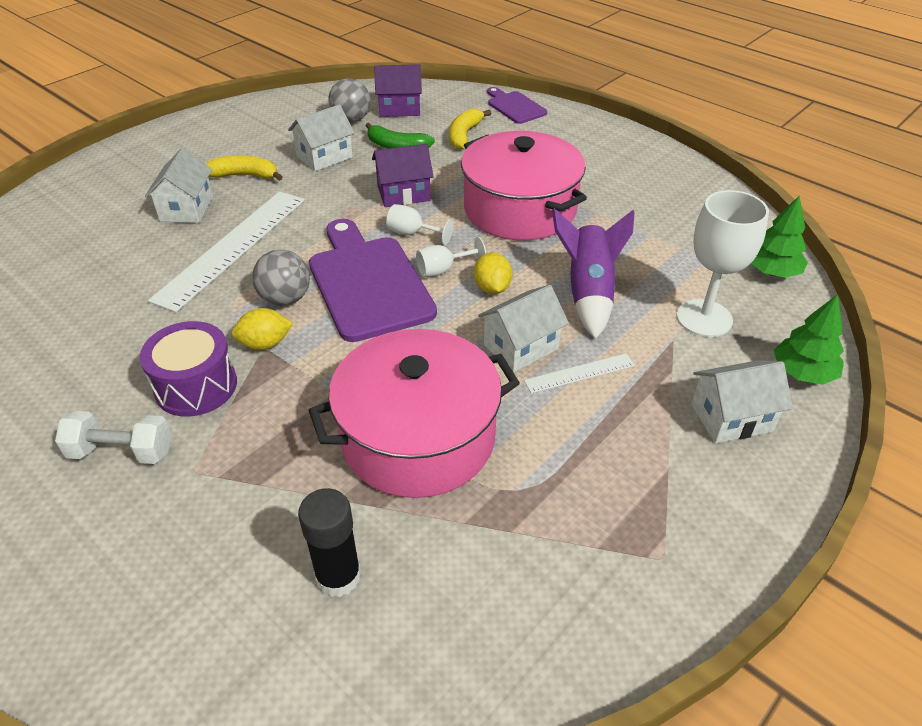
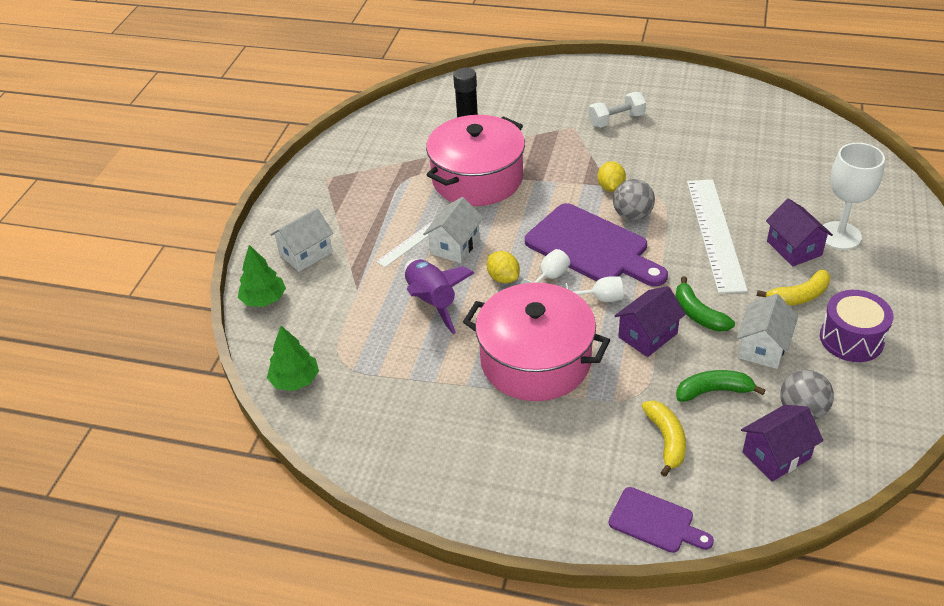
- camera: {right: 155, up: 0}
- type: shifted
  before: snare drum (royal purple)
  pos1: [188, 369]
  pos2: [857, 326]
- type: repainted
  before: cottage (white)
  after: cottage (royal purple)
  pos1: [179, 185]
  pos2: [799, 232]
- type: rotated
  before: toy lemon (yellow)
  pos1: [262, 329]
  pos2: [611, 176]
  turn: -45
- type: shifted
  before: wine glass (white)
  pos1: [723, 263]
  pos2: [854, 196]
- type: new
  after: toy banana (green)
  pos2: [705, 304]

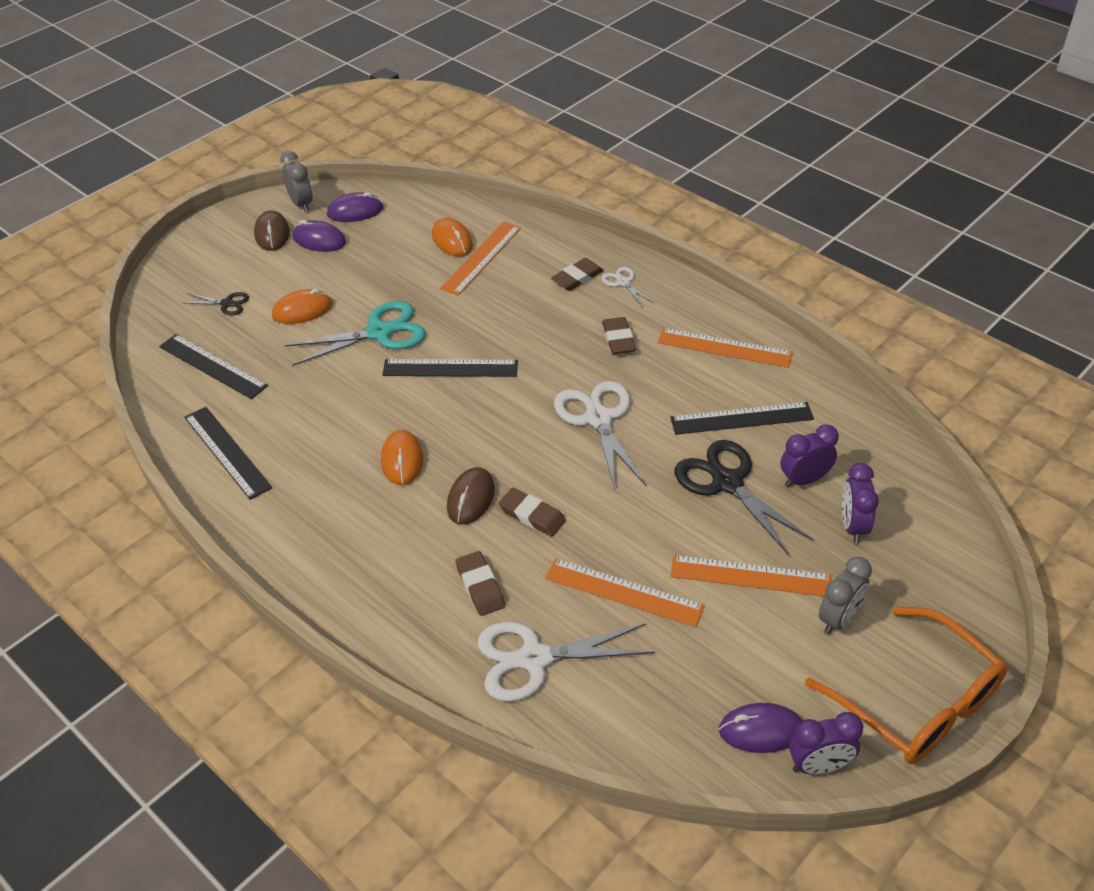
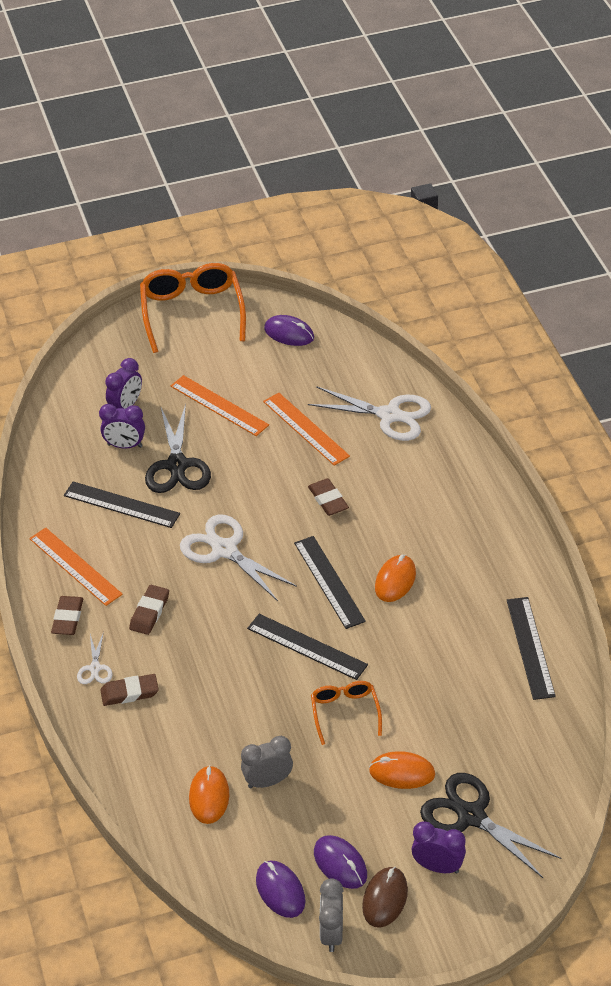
- camera: {right: -150, up: 0}
- type: shifted
  before: ruler (ebony)
  pos1: [213, 366]
  pos2: [330, 582]
- type: scaled
  before: pair of scissors (ebony)
  pos1: [217, 304]
  pos2: [490, 825]
  scale: 2.03
- type: swapped
  before: pair of scissors (teal)
  after: spectacles (bright orange)
  pos1: [355, 333]
  pos2: [346, 713]
- type: rotated
  before: mouse (royal purple)
  pos1: [355, 207]
  pos2: [281, 889]
  turn: 45
- type: gone
  before: ruler (bright orange)
  pos1: [480, 259]
- type: gone
  before: mouse (dark brown)
  pos1: [471, 496]
- type: shifted
  before: eraser (dark brown)
  pos1: [480, 583]
  pos2: [67, 615]
- type: rotated
  before: pair of scissors (white)
  pos1: [600, 435]
  pos2: [238, 557]
  turn: 120
- type: shifted
  before: bedside clock (royal purple)
  pos1: [826, 743]
  pos2: [439, 847]
- type: shifted
  before: bedside clock (grey)
  pos1: [845, 595]
  pos2: [267, 762]

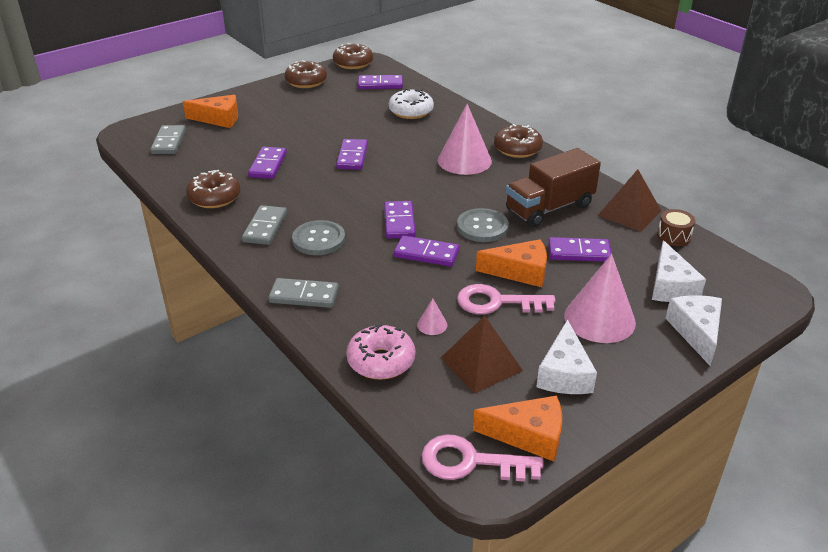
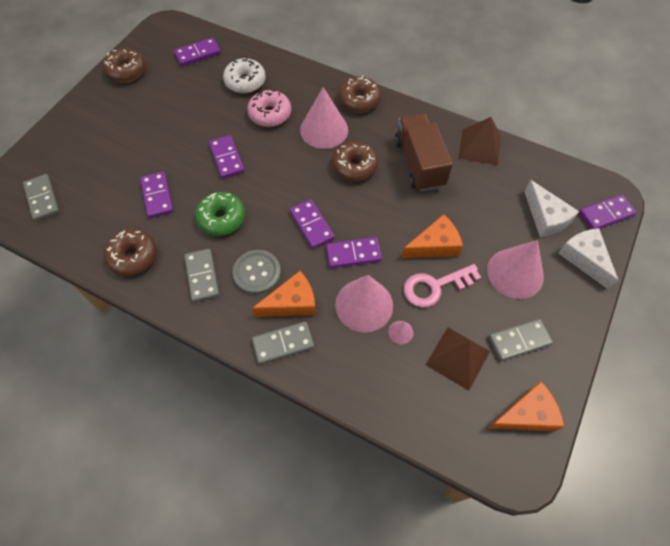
- camera: {right: -25, up: 25}
- type: shifted
  before: cheese wedge (bright orange)
  pos1: [210, 111]
  pos2: [284, 294]
- type: shifted
  before: glazed donut (dark brown)
  pos1: [353, 56]
  pos2: [355, 161]
- type: shifted
  before: glazed donut (rosy)
  pos1: [380, 351]
  pos2: [269, 108]
- type: gone
  before: door key (rosy)
  pos1: [483, 458]
- type: gone
  before: button (grey)
  pos1: [483, 225]
- type: rotated
  before: toy truck (dark brown)
  pos1: [553, 187]
  pos2: [424, 152]
  turn: 135
- type: swapped
  before: cheese wedge (white)
  after: domino piece (grey)
  pos1: [566, 356]
  pos2: [520, 340]
- type: shifted
  before: domino piece (royal purple)
  pos1: [580, 249]
  pos2: [608, 211]
- type: gone
  before: snare drum (dark brown)
  pos1: [676, 227]
- type: new
  after: glazed donut (green)
  pos2: [220, 214]
- type: new
  after: cone shape (rosy)
  pos2: [364, 304]

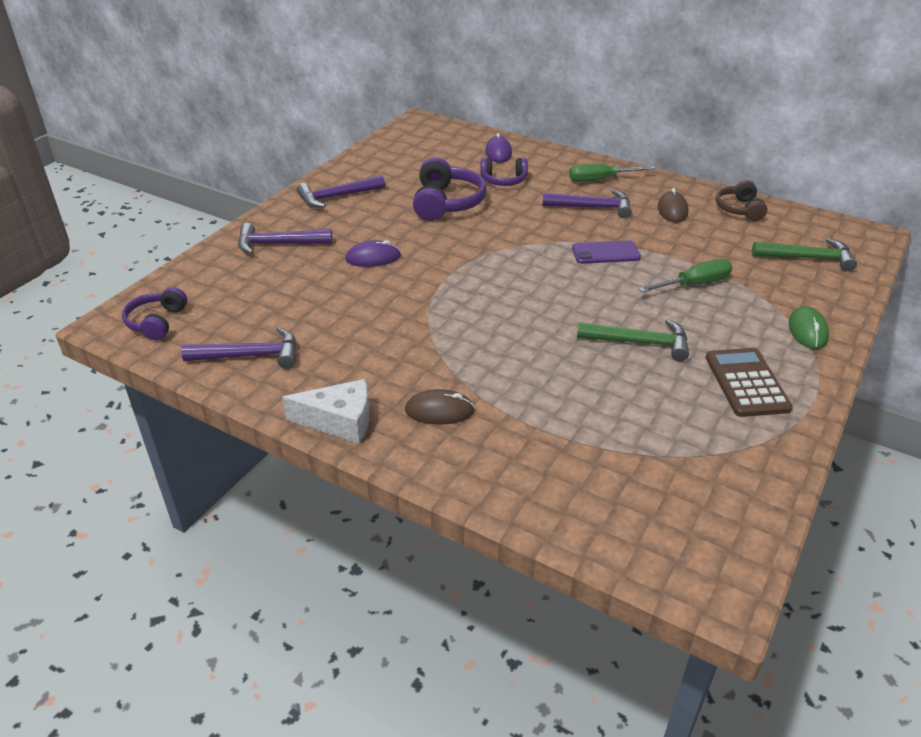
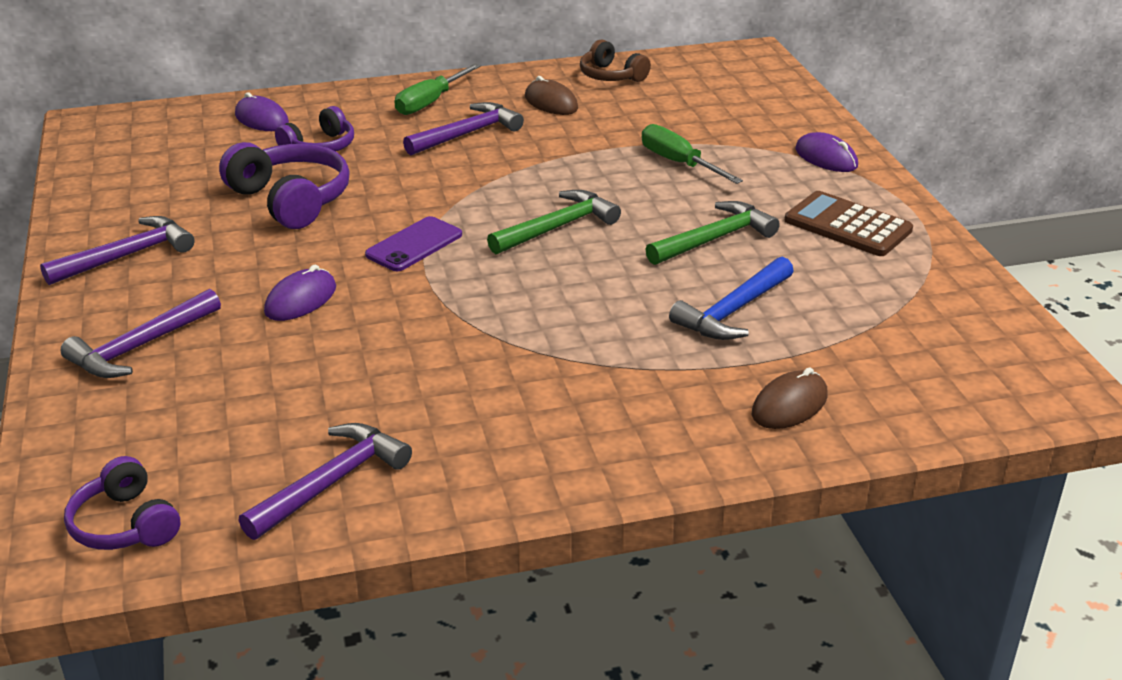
- camera: {right: -45, up: -5}
- type: gone
  before: cheese wedge (white)
  pos1: [326, 411]
- type: rotated
  before: carpenter's hammer (royal purple)
  pos1: [341, 191]
  pos2: [117, 250]
  turn: -150
- type: shifted
  before: mouse (dark brown)
  pos1: [440, 407]
  pos2: [790, 398]
- type: shifted
  before: phone (royal purple)
  pos1: [606, 252]
  pos2: [413, 243]
- type: rotated
  before: flat screwdriver (green)
  pos1: [685, 275]
  pos2: [692, 154]
  turn: -60
- type: shifted
  before: carpenter's hammer (green)
  pos1: [804, 255]
  pos2: [554, 222]
- type: repainted
  before: mouse (green)
  after: mouse (royal purple)
  pos1: [809, 327]
  pos2: [826, 152]
- type: new
  after: carpenter's hammer (blue)
  pos2: [731, 298]

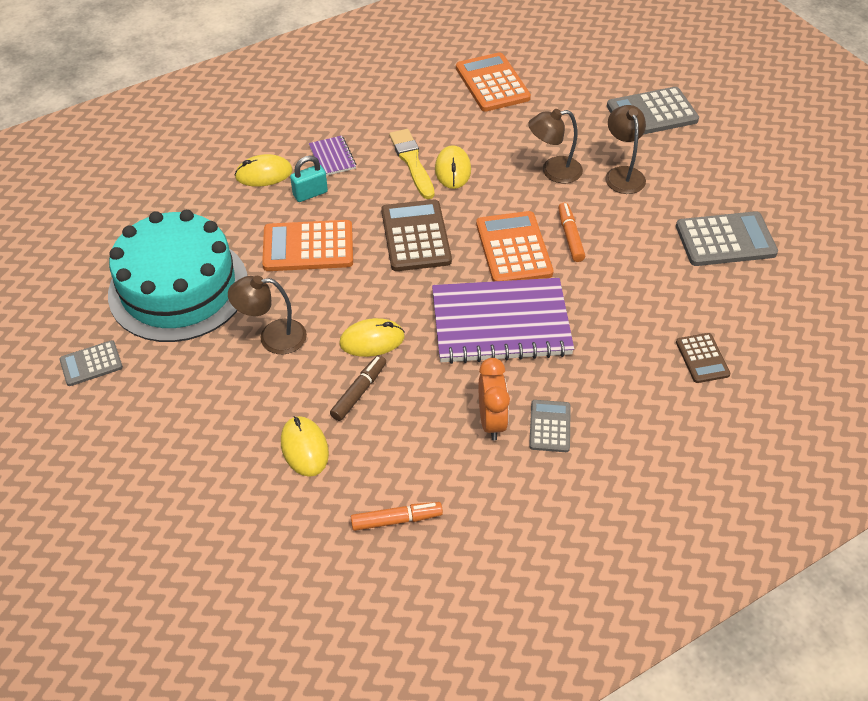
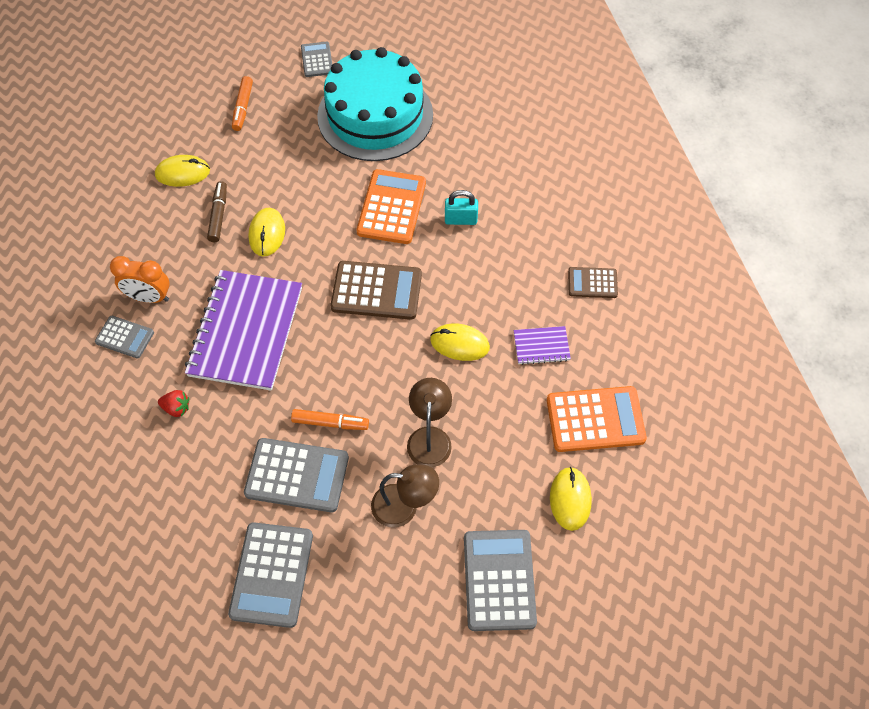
- camera: {right: 105, up: 10}
- type: gone
  before: lamp (dark brown)
  pos1: [267, 315]
- type: shifted
  before: mouse (yellow)
  pos1: [264, 170]
  pos2: [571, 499]
- type: rotated
  before: lock (teal)
  pos1: [309, 179]
  pos2: [461, 207]
  turn: -75
- type: shifted
  before: exercise book (royal purple)
  pos1: [332, 156]
  pos2: [542, 345]
- type: rotated
  before: marker pen (dark brown)
  pos1: [358, 388]
  pos2: [217, 211]
  turn: -135
- type: shifted
  before: marker pen (bright orange)
  pos1: [397, 516]
  pos2: [242, 103]
- type: gone
  before: paint brush (yellow)
  pos1: [411, 164]
- type: gone
  before: calculator (bright orange)
  pos1: [515, 246]
- type: shifted
  before: calculator (dark brown)
  pos1: [703, 358]
  pos2: [593, 282]
- type: new
  after: toy strawberry (scarlet)
  pos2: [173, 403]
- type: new
  after: calculator (grey)
  pos2: [296, 475]

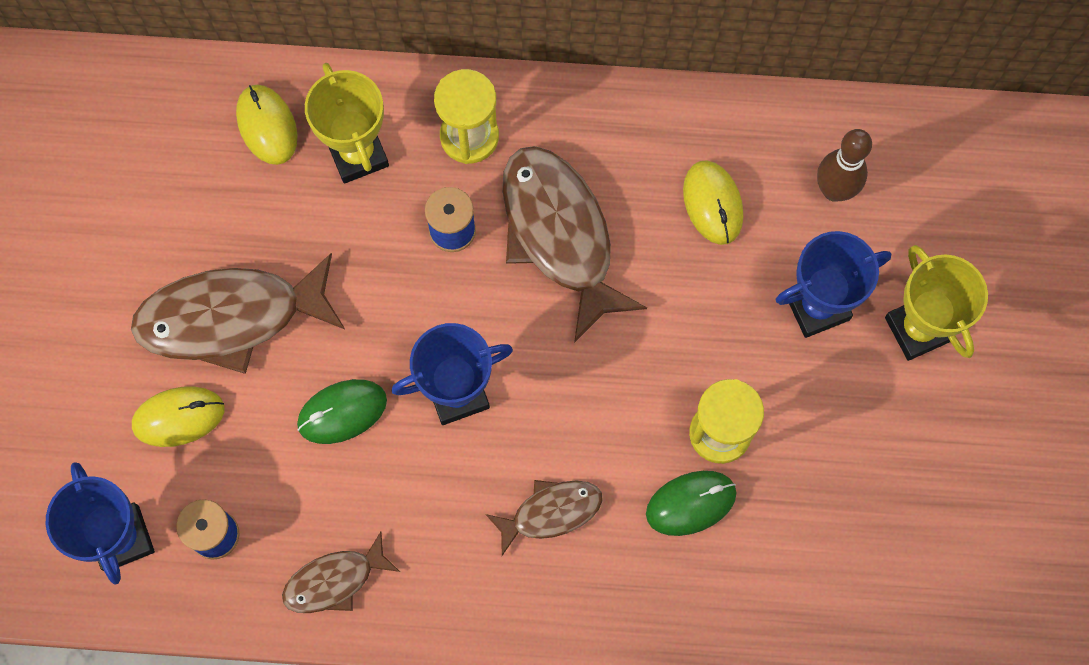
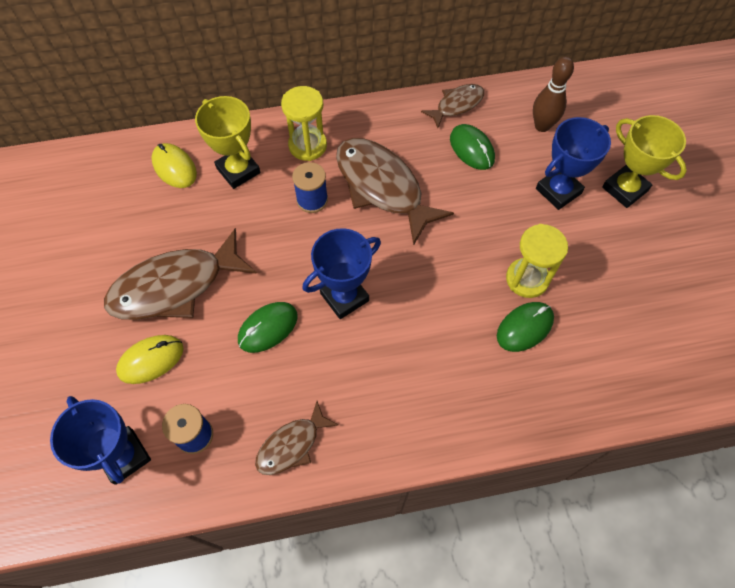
- camera: {right: -15, up: -10}
- type: shifted
  before: fish (dark brown)
  pos1: [544, 518]
  pos2: [452, 106]
- type: repainted
  before: mouse (yellow)
  after: mouse (green)
  pos1: [713, 203]
  pos2: [472, 147]

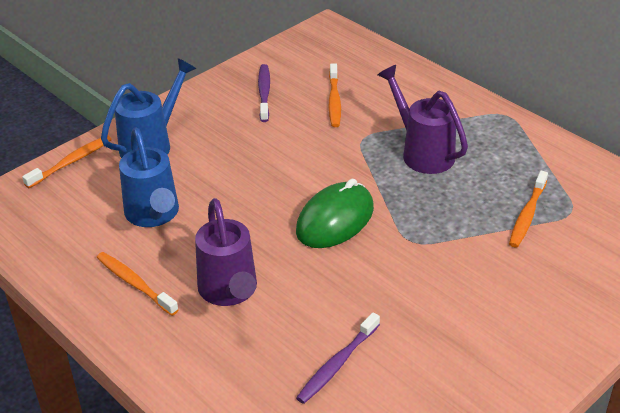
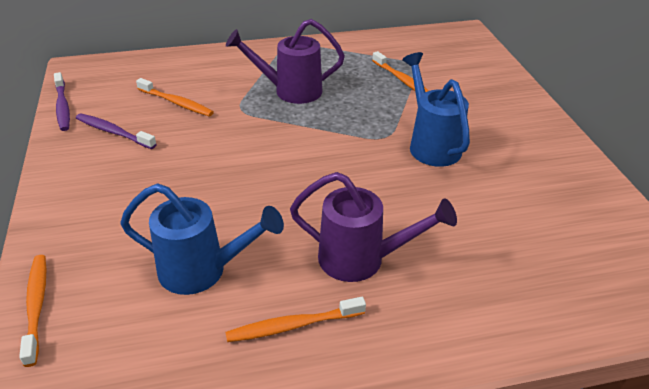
- camera: {right: -60, up: 0}
- type: shifted
  before: sprinkling can (blue)
  pos1: [148, 108]
  pos2: [436, 109]
- type: gone
  before: mouse (green)
  pos1: [335, 213]
- type: shifted
  before: toothbrush (royal purple)
  pos1: [338, 358]
  pos2: [62, 101]

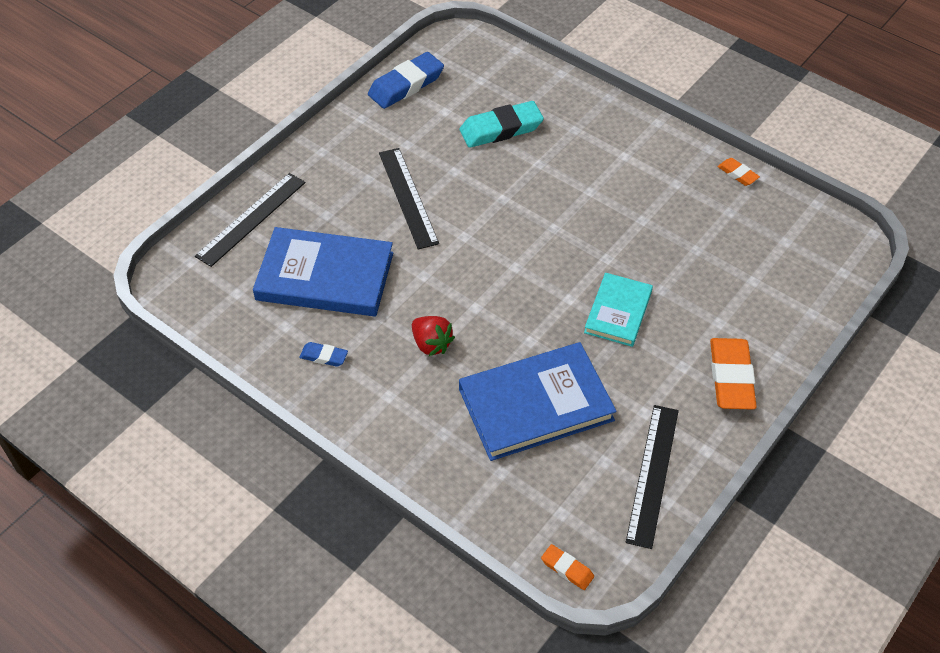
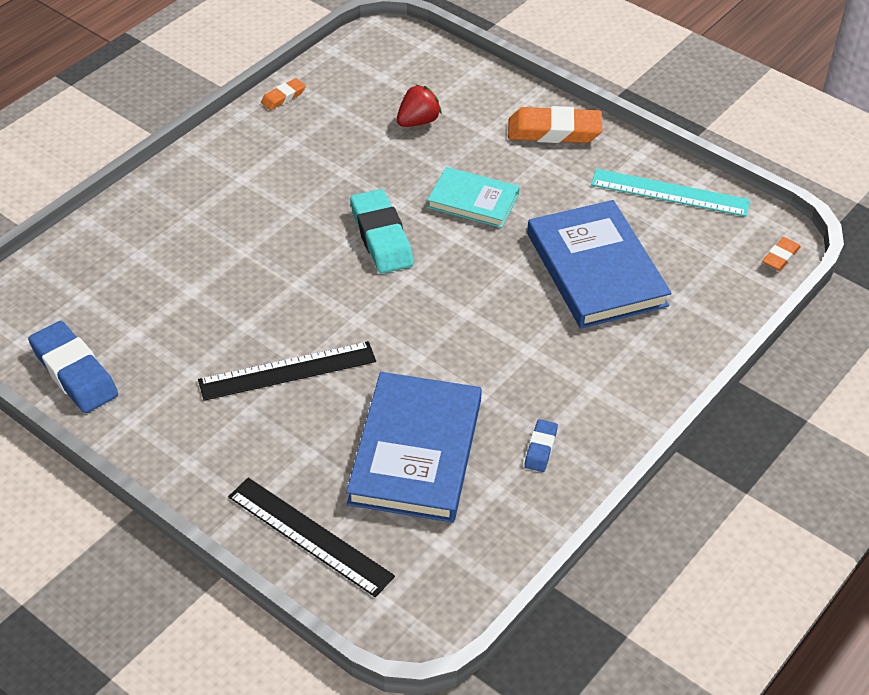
- camera: {right: -90, up: -5}
- type: shifted
  before: toy strawberry (scarlet)
  pos1: [433, 336]
  pos2: [419, 105]
- type: shifted
  before: eraser (teal)
  pos1: [501, 124]
  pos2: [382, 231]
- type: repainted
  before: ruler (ebony)
  after: ruler (teal)
  pos1: [652, 477]
  pos2: [670, 193]

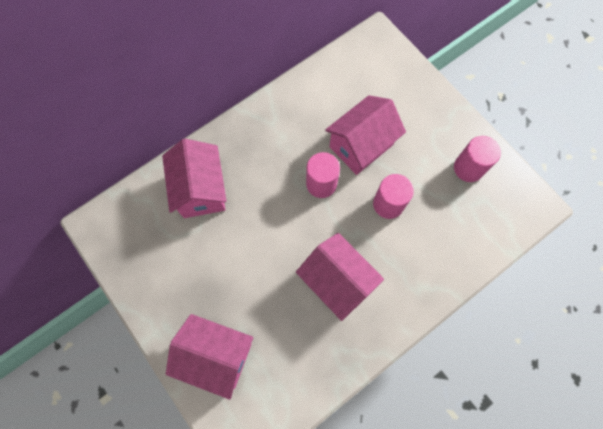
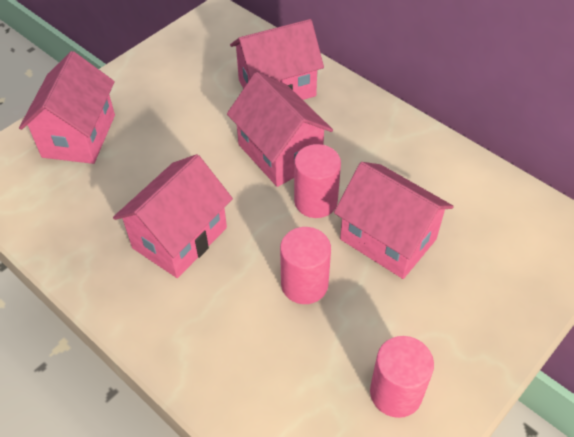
- camera: {right: 80, up: -20}
- type: new
  after: cottage (rosy)
  pos2: [280, 129]

